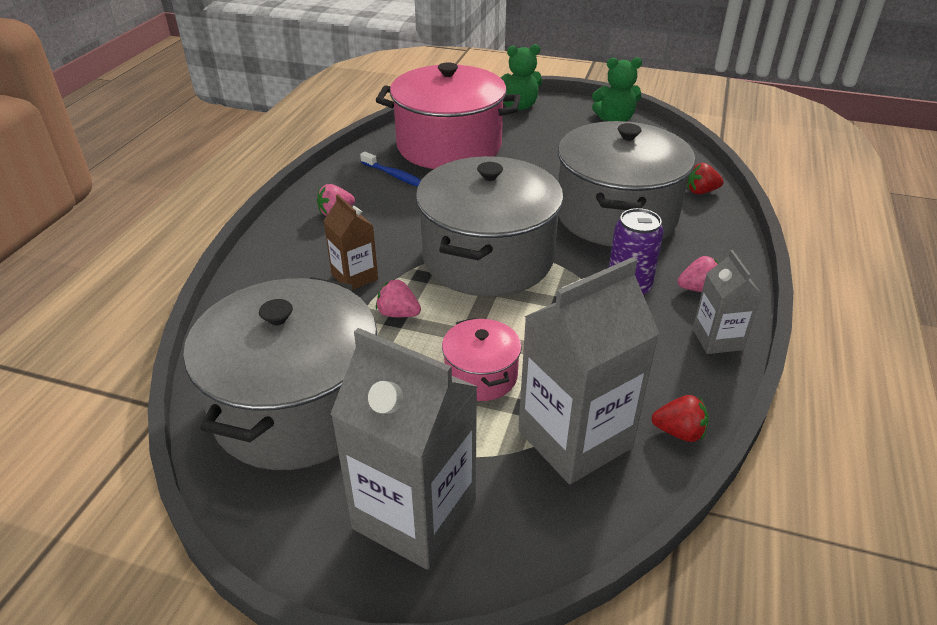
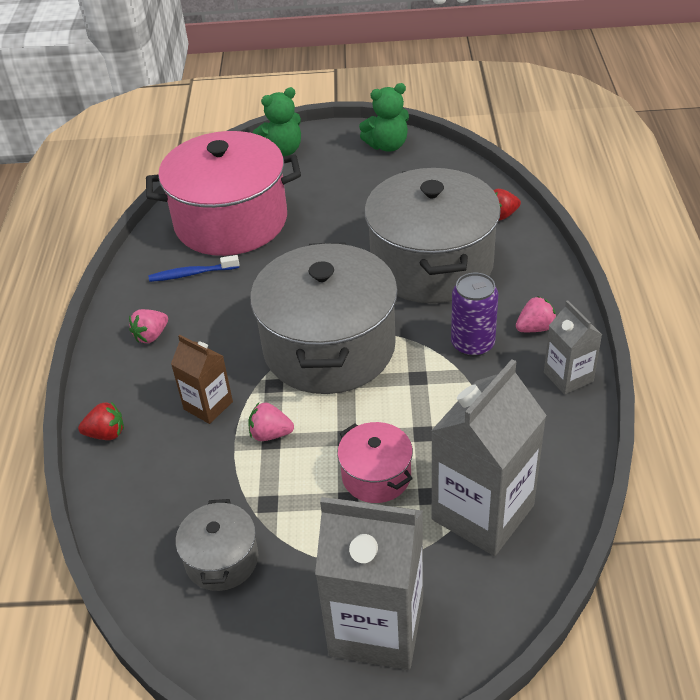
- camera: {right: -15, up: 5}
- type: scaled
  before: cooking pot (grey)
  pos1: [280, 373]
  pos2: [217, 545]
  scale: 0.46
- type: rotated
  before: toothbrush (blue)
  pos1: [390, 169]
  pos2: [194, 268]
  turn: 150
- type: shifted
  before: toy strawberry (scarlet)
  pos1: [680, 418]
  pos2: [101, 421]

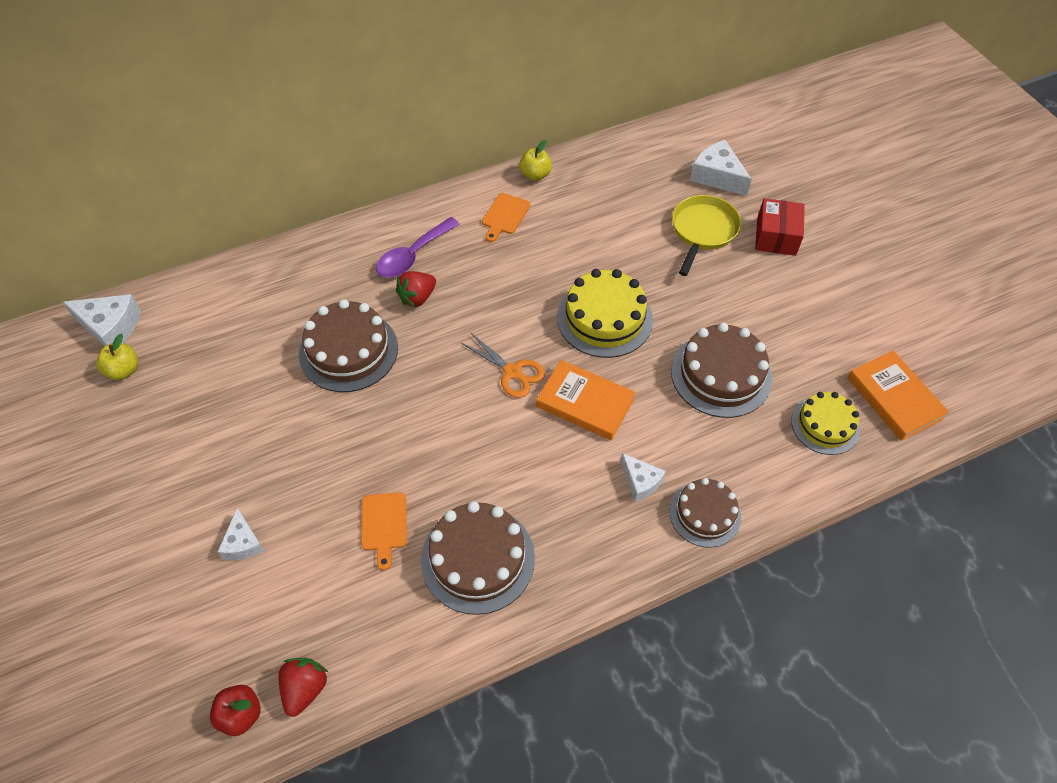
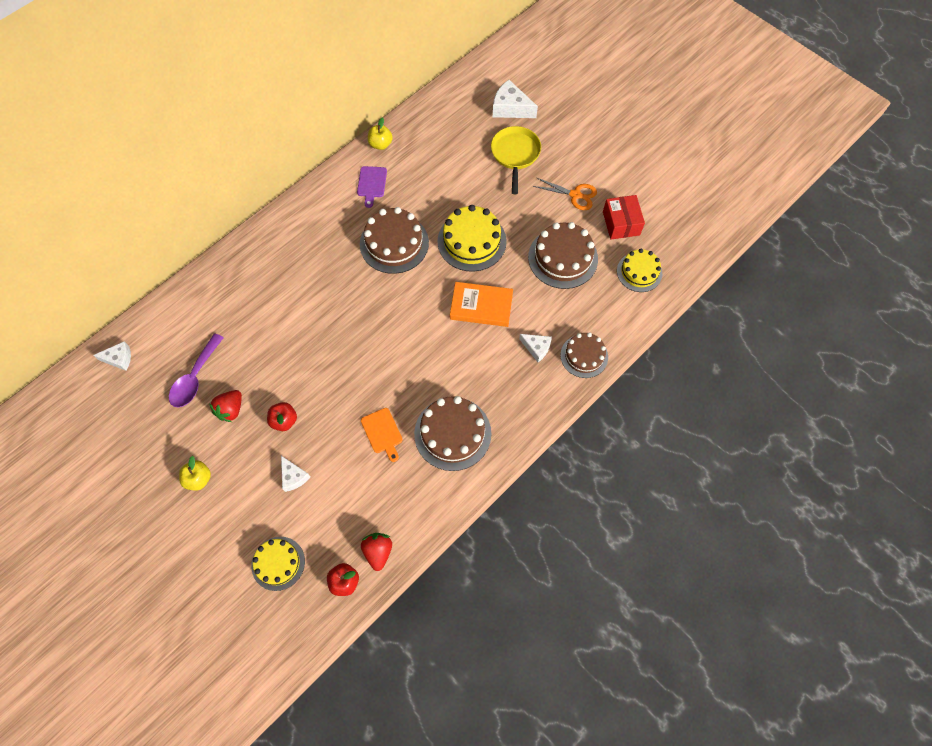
- camera: {right: -20, up: 10}
- type: scaled
  before: cheese wedge (white)
  pos1: [102, 320]
  pos2: [112, 356]
  scale: 0.63
- type: shifted
  before: toy apple (yellow)
  pos1: [117, 357]
  pos2: [195, 473]
- type: shifted
  before: gateau (dark brown)
  pos1: [348, 345]
  pos2: [394, 240]
- type: shifted
  before: teaspoon (royal purple)
  pos1: [418, 247]
  pos2: [196, 370]
- type: shifted
  before: toy strawberry (scarlet)
  pos1: [416, 289]
  pos2: [225, 406]
- type: shifted
  before: pair of scissors (bright orange)
  pos1: [502, 365]
  pos2: [565, 194]
- type: repainted
  before: bread board (bright orange)
  after: bread board (royal purple)
  pos1: [506, 217]
  pos2: [372, 187]
- type: shifted
  before: box (scarlet)
  pos1: [780, 227]
  pos2: [624, 217]
- type: gone
  before: book (bright orange)
  pos1: [898, 396]
- type: new
  after: gateau (yellow)
  pos2: [278, 564]
- type: new
  after: toy apple (scarlet)
  pos2: [282, 416]

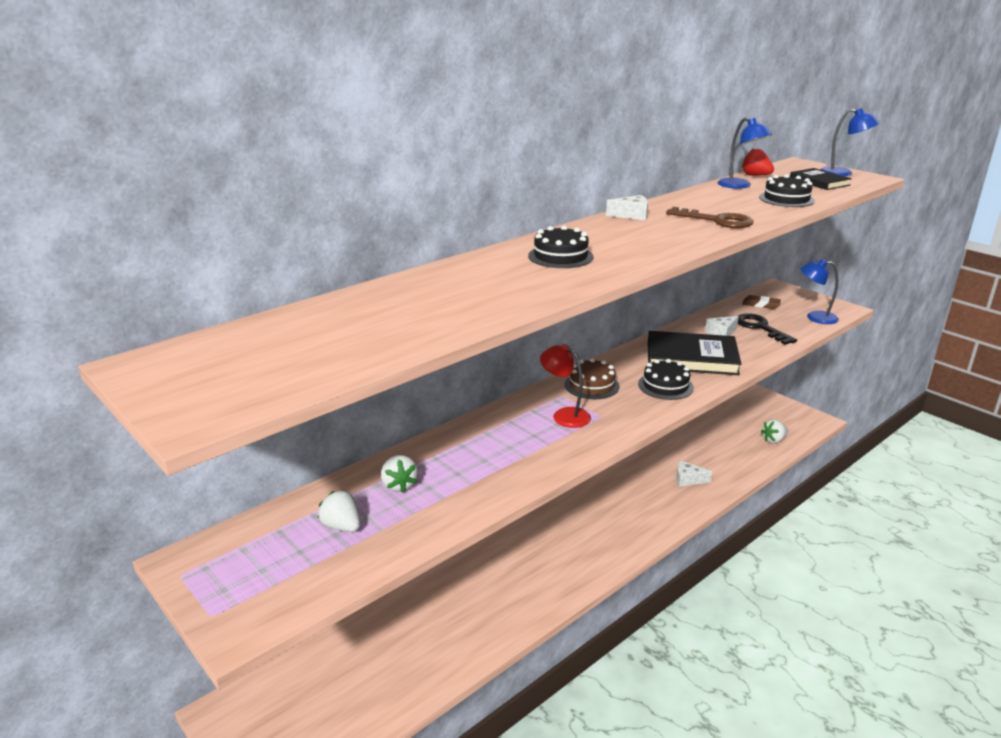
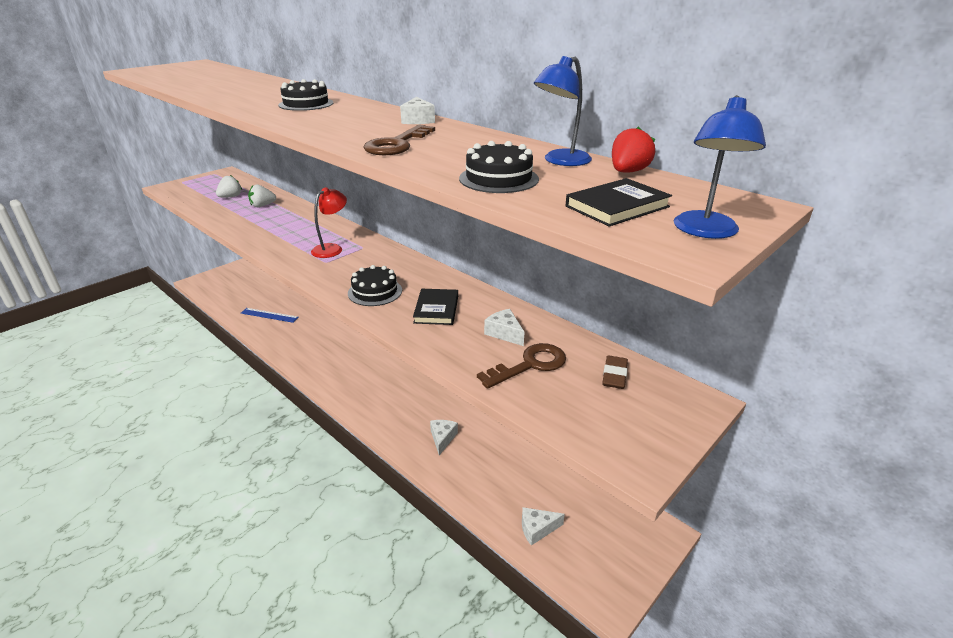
- camera: {right: 85, up: 5}
- type: gone
  before: gateau (dark brown)
  pos1: [592, 378]
- type: scaled
  before: book (ebony)
  pos1: [694, 353]
  pos2: [435, 307]
  scale: 0.57
- type: repainted
  before: door key (ebony)
  after: door key (dark brown)
  pos1: [767, 329]
  pos2: [521, 366]
- type: swapped
  before: toy strawberry (white)
  after: cheese wedge (white)
  pos1: [774, 431]
  pos2: [543, 526]
- type: gone
  before: lamp (blue)
  pos1: [820, 291]
- type: new
  after: ruler (blue)
  pos2: [270, 315]

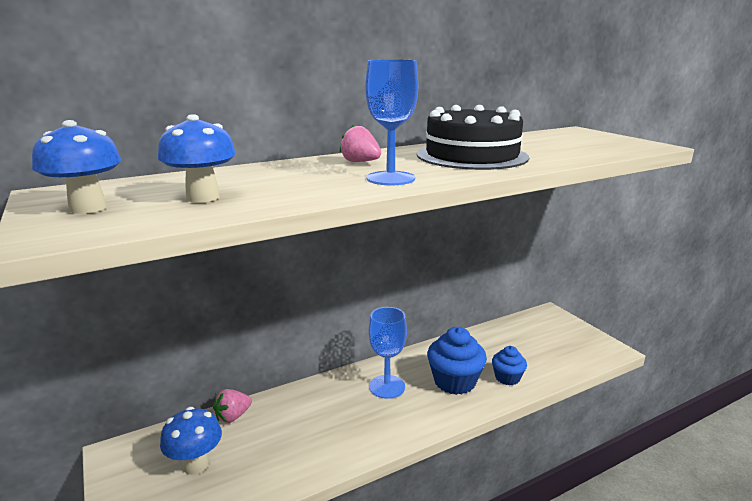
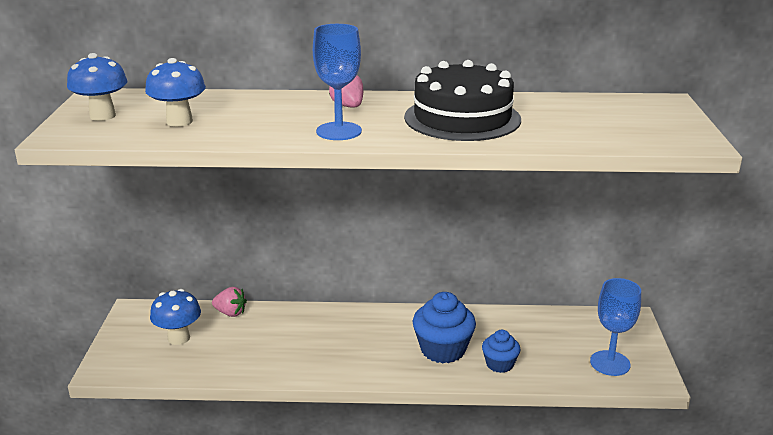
- camera: {right: 30, up: 5}
- type: rotated
  before: toy strawberry (rosy)
  pos1: [232, 406]
  pos2: [229, 302]
  turn: -150
- type: shifted
  before: wine glass (blue)
  pos1: [388, 353]
  pos2: [615, 327]

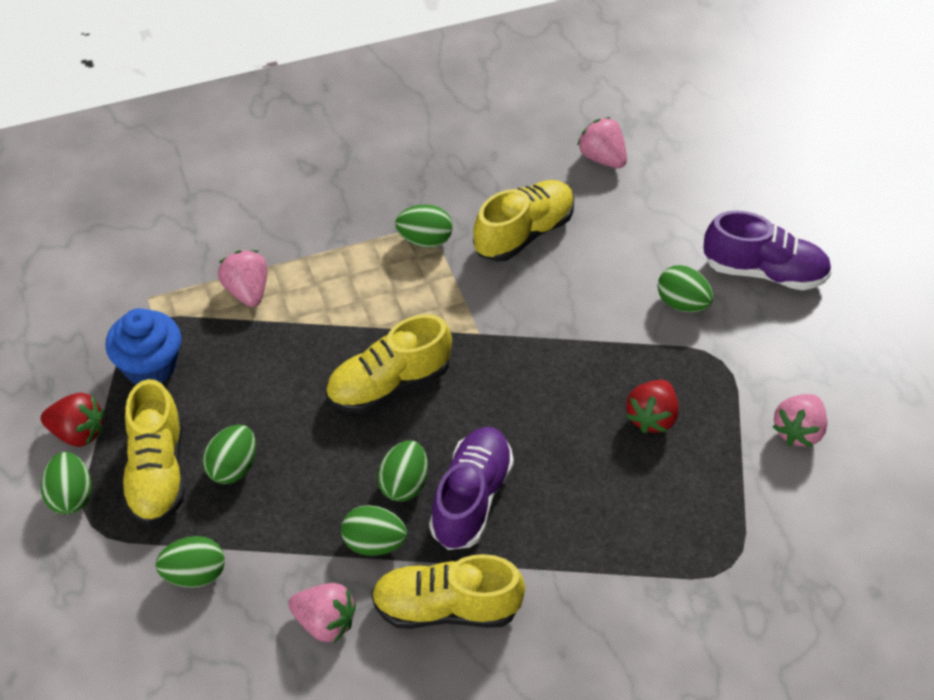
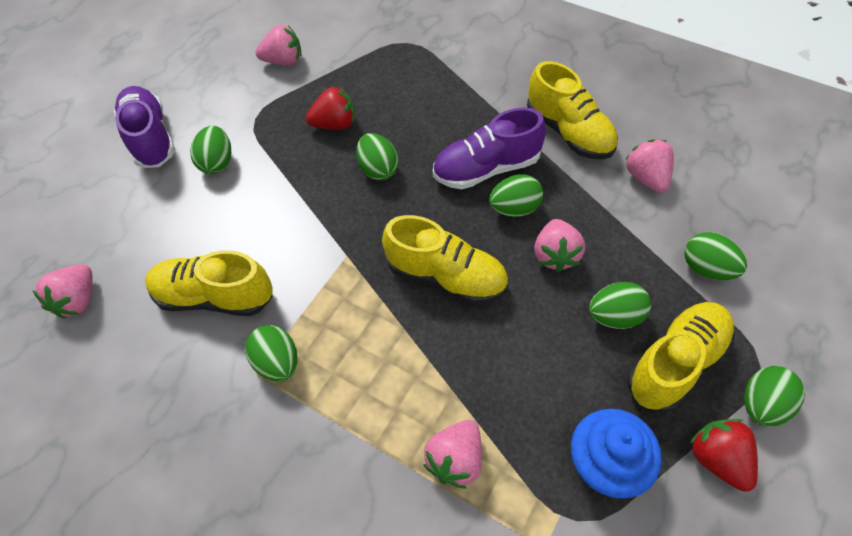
- camera: {right: -125, up: 5}
- type: shifted
  before: egg shape (green)
  pos1: [374, 530]
  pos2: [377, 156]
- type: new
  after: toy strawberry (rosy)
  pos2: [559, 245]

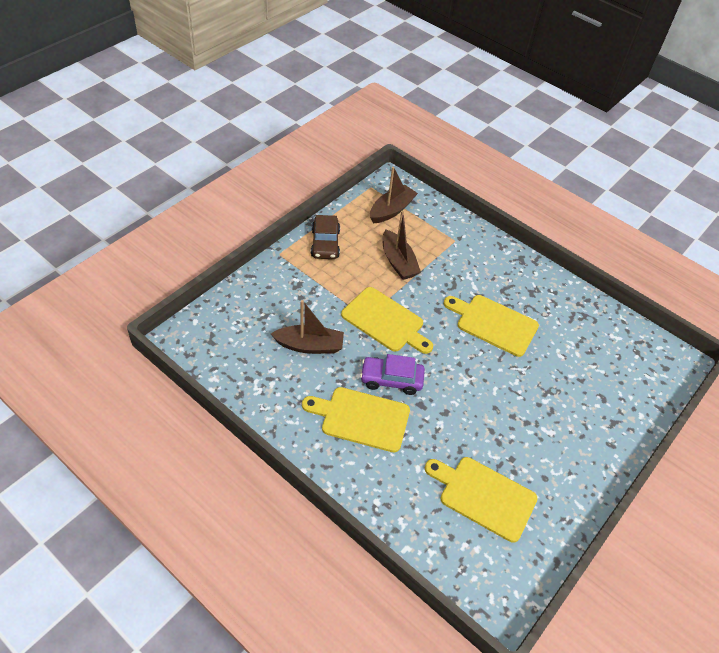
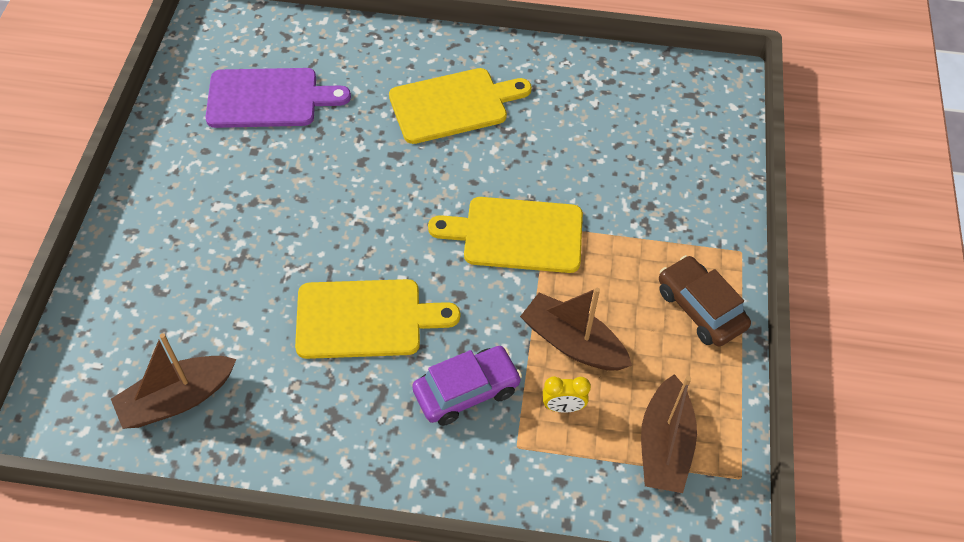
- camera: {right: 150, up: 5}
- type: shifted
  before: boat (dark brown)
  pos1: [307, 327]
  pos2: [173, 381]
- type: shifted
  before: automobile (royal purple)
  pos1: [392, 374]
  pos2: [467, 386]
- type: repainted
  before: bread board (yellow)
  after: bread board (royal purple)
  pos1: [481, 499]
  pos2: [278, 98]
- type: new
  after: bedside clock (yellow)
  pos2: [567, 394]

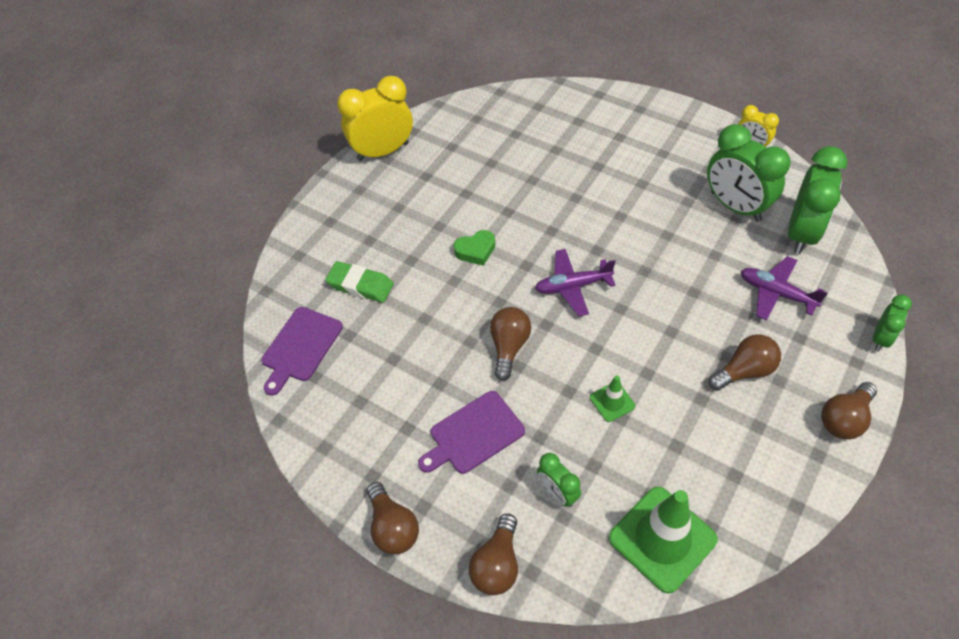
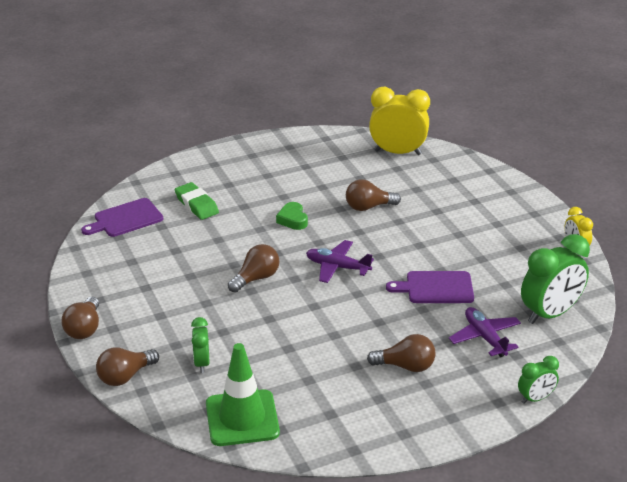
- camera: {right: 30, up: -20}
- type: shifted
  before: bedside clock (yellow)
  pos1: [375, 118]
  pos2: [399, 121]
- type: shifted
  before: bread board (royal purple)
  pos1: [471, 432]
  pos2: [430, 287]
- type: rotated
  before: love heart (green)
  pos1: [474, 248]
  pos2: [292, 216]
  turn: 60
- type: gone
  before: safety cone (green)
  pos1: [612, 399]
- type: gone
  before: bedside clock (green)
  pos1: [749, 173]
- type: shifted
  before: light bulb (dark brown)
  pos1: [849, 410]
  pos2: [373, 195]

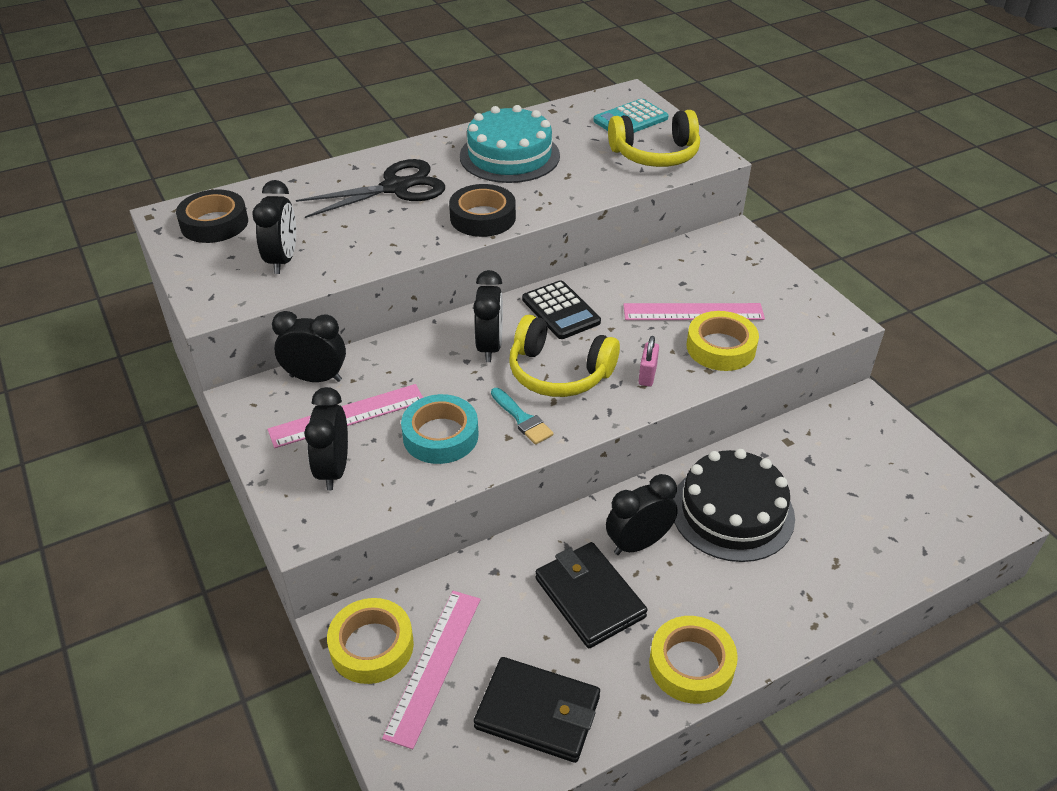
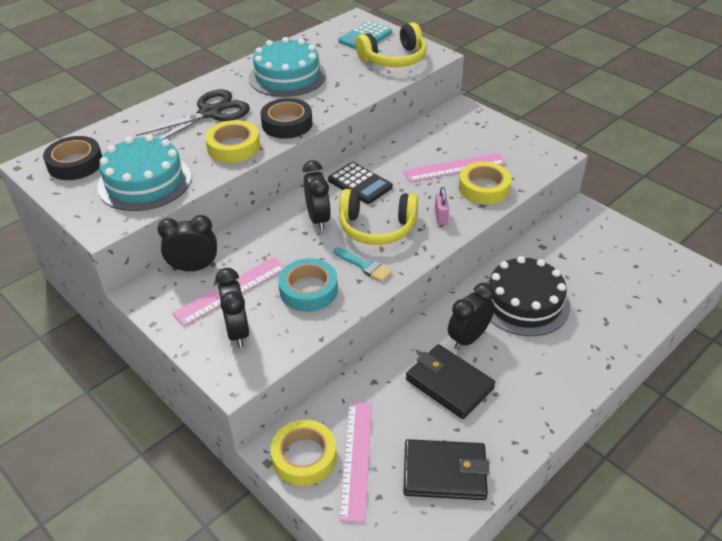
- camera: {right: -15, up: 0}
- type: swapped
  before: bedside clock (ebony)
  after: gateau (teal)
  pos1: [274, 227]
  pos2: [144, 172]
- type: shifted
  before: sticky tape (yellow)
  pos1: [693, 660]
  pos2: [232, 141]

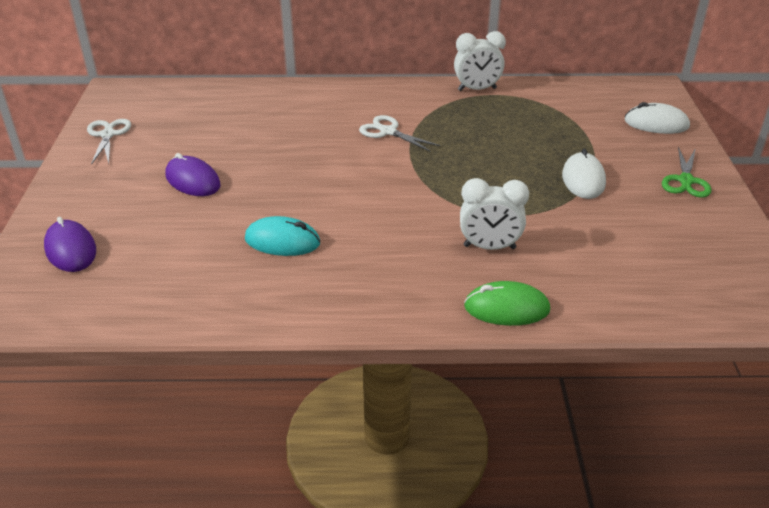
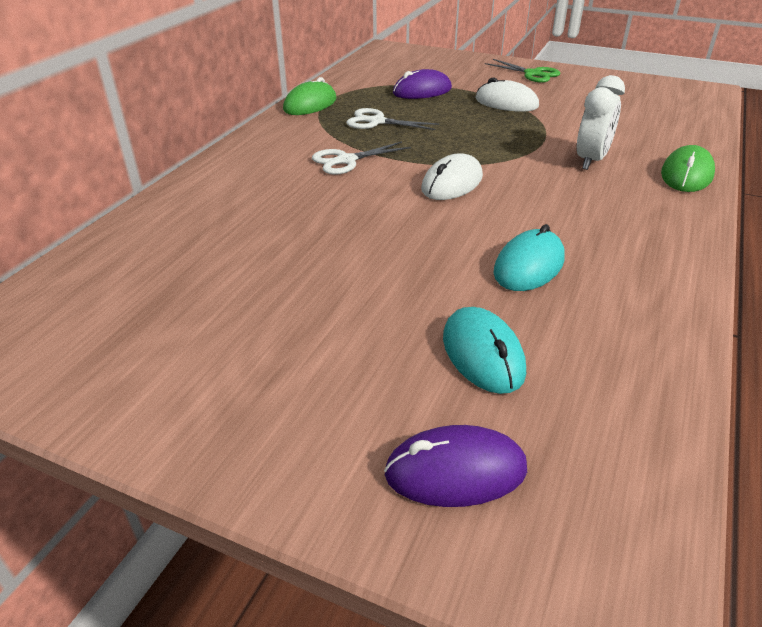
- camera: {right: -65, up: 0}
- type: shifted
  before: pair of scissors (white)
  pos1: [109, 142]
  pos2: [392, 119]
- type: shifted
  before: mouse (royal purple)
  pos1: [192, 174]
  pos2: [422, 84]
- type: swapped
  before: bedside clock (white)
  after: mouse (green)
  pos1: [480, 61]
  pos2: [309, 96]
- type: shifted
  before: mouse (white)
  pos1: [657, 118]
  pos2: [452, 176]
- type: new
  after: mouse (teal)
  pos2: [484, 350]

